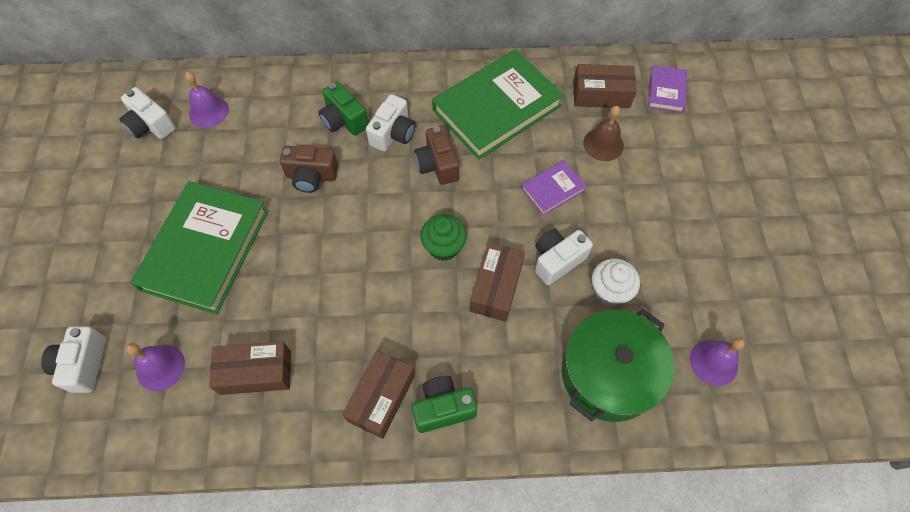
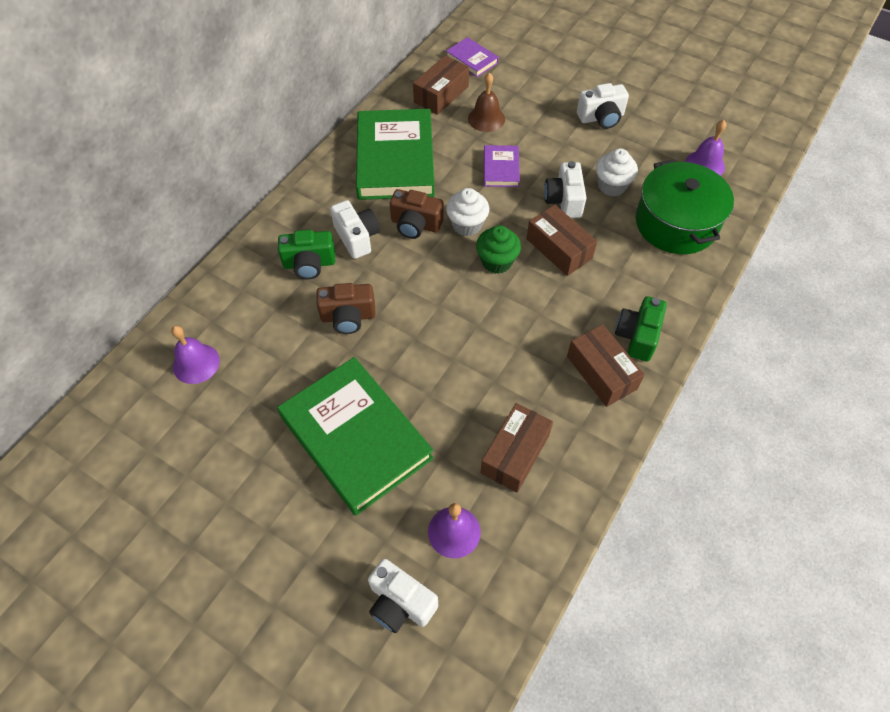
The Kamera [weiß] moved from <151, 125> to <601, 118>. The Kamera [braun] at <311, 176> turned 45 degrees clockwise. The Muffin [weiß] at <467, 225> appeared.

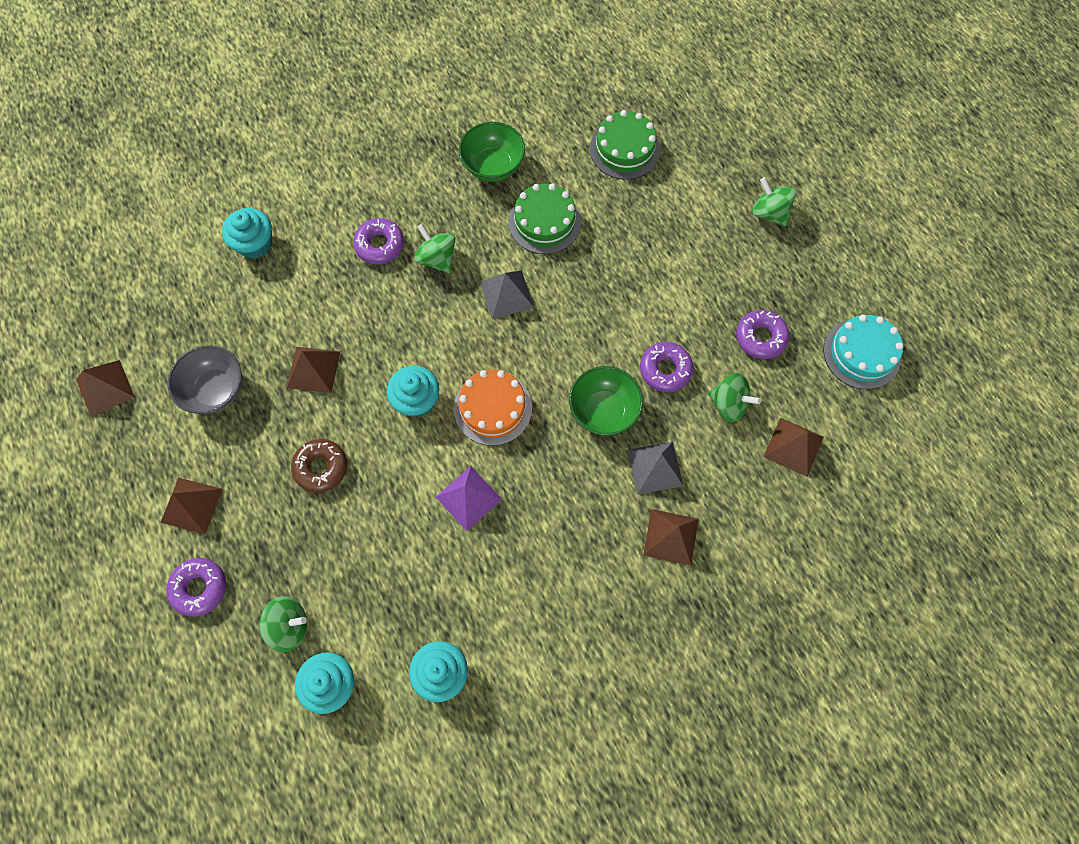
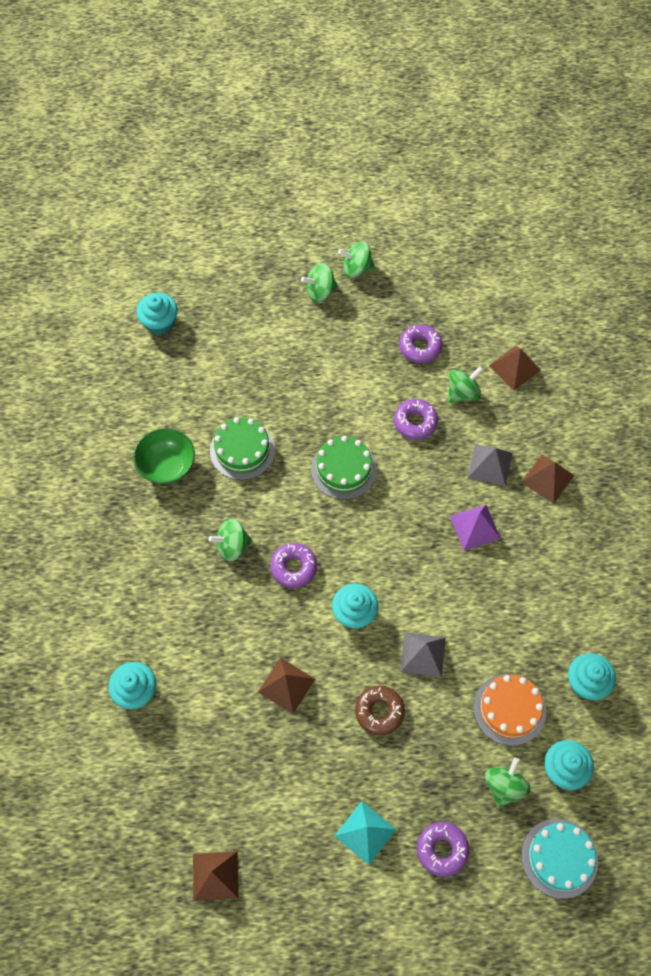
The Pyramide [braun] at <191, 505> became the Pyramide [türkis] at <365, 832>. The Schüssel [grau] at <215, 390> disappeared. The Donut [lila] moved from <380, 245> to <294, 567>. The Pyramide [lila] moved from <468, 498> to <475, 527>. The Kuchen [orange] moved from <493, 408> to <509, 709>. The Pyramide [grau] moved from <507, 294> to <422, 654>. The Schüssel [grün] at <603, 411> disappeared. The Kuchen [grün] moved from <624, 149> to <343, 469>. The Kuchen [türkis] moved from <861, 353> to <559, 858>. The Muffin [türkis] at <160, 322> appeared. The Kreisel [grün] at <356, 269> appeared.

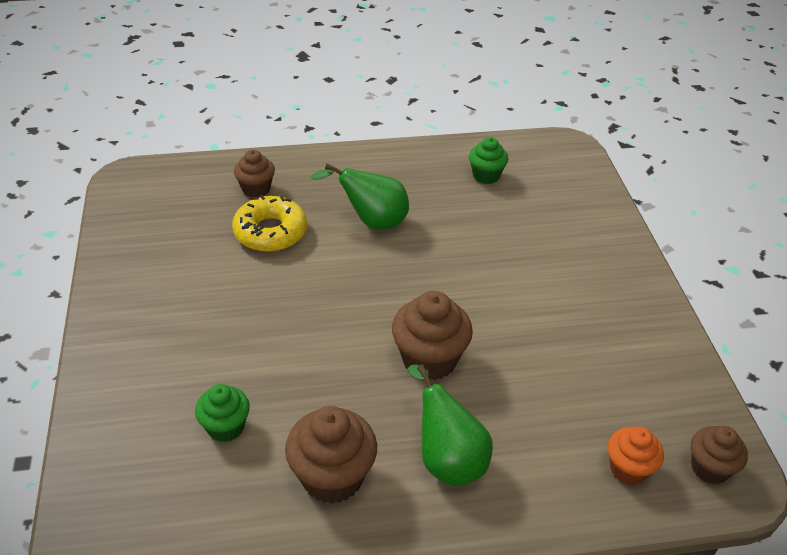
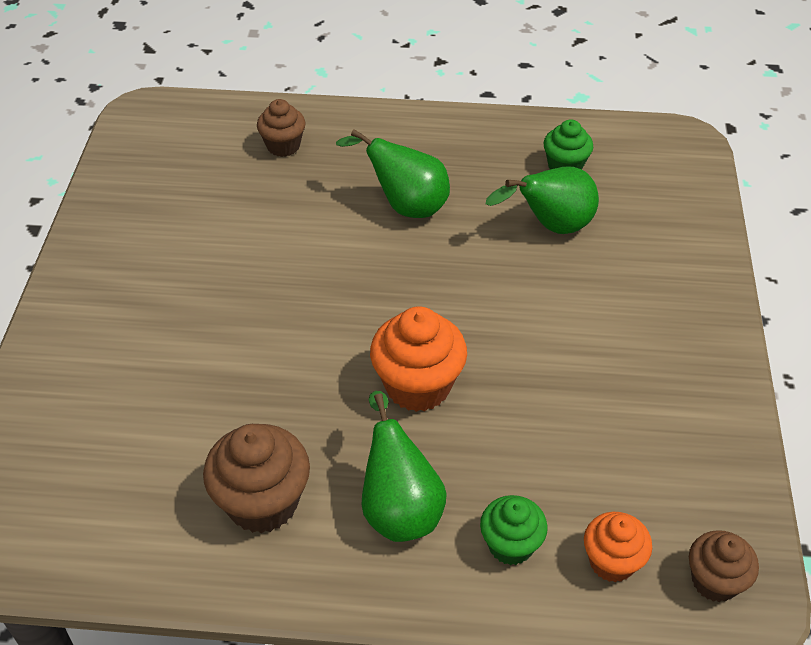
The Muffin [grün] moved from <225, 427> to <510, 545>. The Donut [gelb] at <270, 232> disappeared. The Muffin [braun] at <429, 360> became the Muffin [orange] at <418, 386>. The Birne [grün] at <551, 227> appeared.

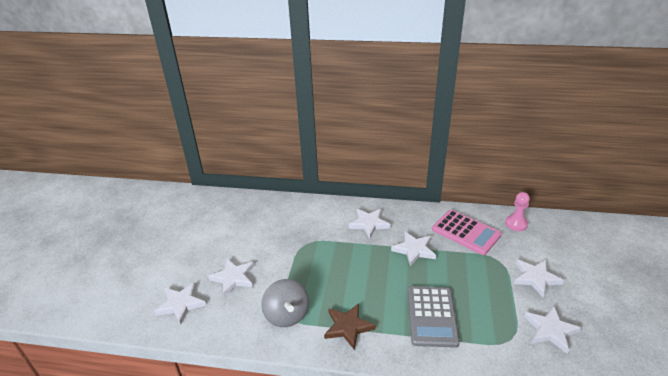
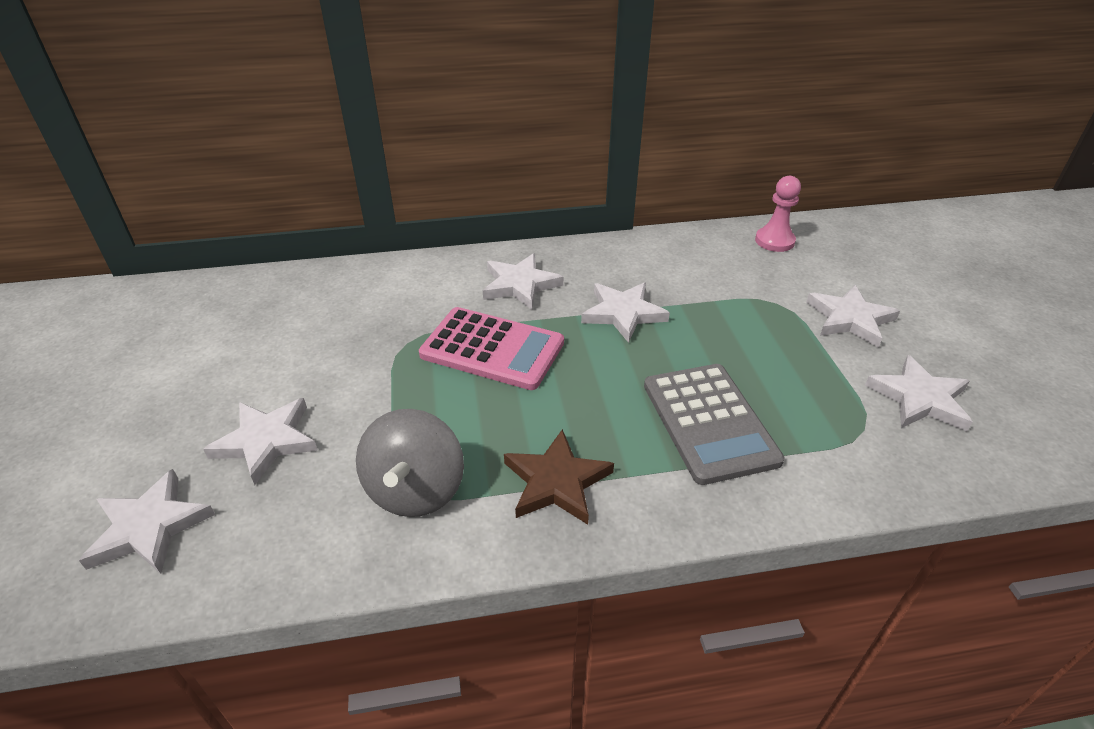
The Kreisel [grau] at <287, 315> turned 45 degrees clockwise. The Taschenrechner [rosa] moved from <466, 232> to <492, 349>.

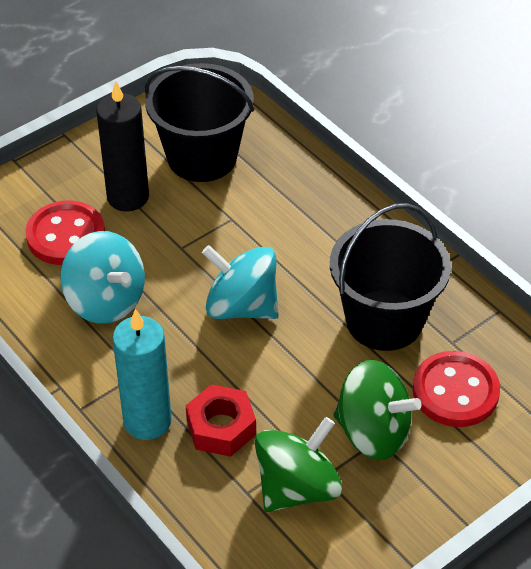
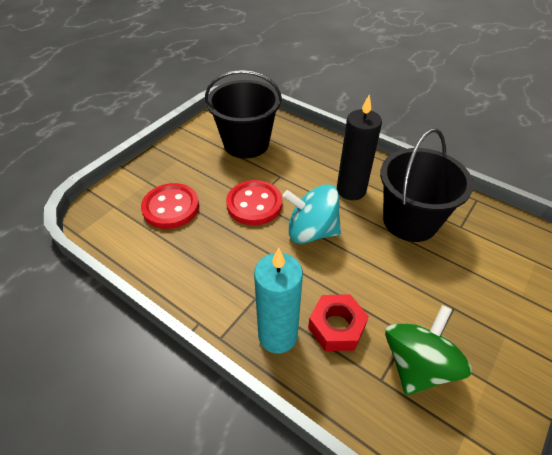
The Kreisel [türkis] at <106, 301> disappeared. The Kerze [schwarz] moved from <128, 197> to <351, 190>. The Kreisel [grün] at <373, 432> disappeared. The Knopf [rot] moved from <455, 391> to <254, 204>.

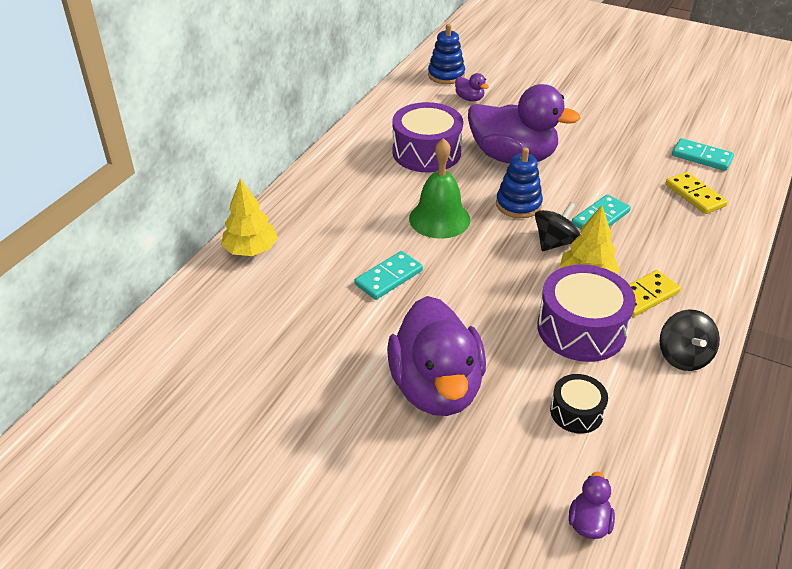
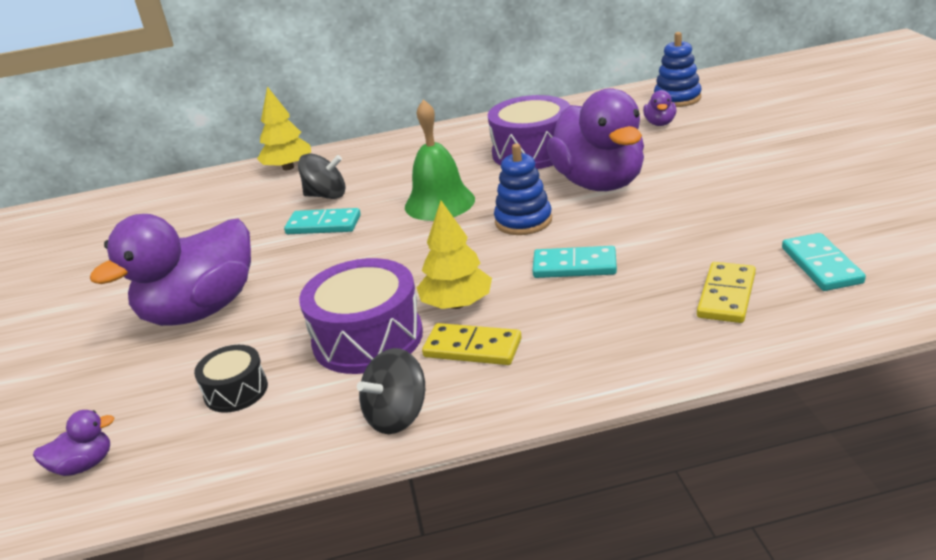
The Kreisel [schwarz] moved from <555, 242> to <326, 195>.

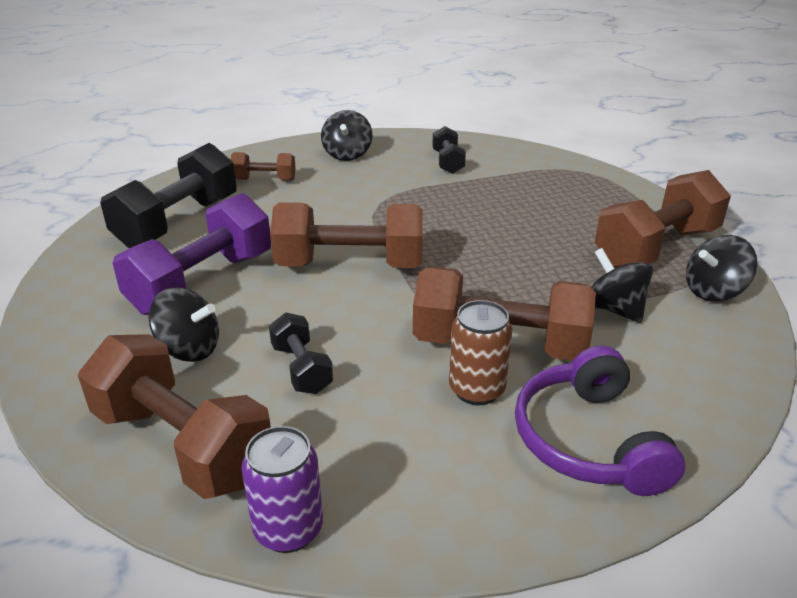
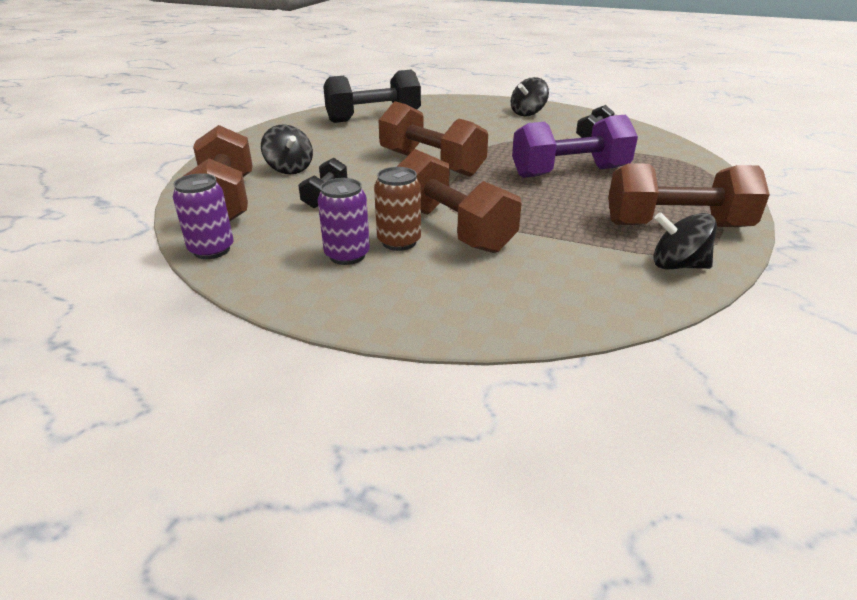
The Hantel [lila] moved from <202, 283> to <569, 172>. The Hantel [braun] at <264, 180> disappeared. The Kopfhörer [lila] at <588, 440> disappeared. The Kreisel [schwarz] at <614, 309> disappeared. The Dose [lila] at <347, 255> appeared.

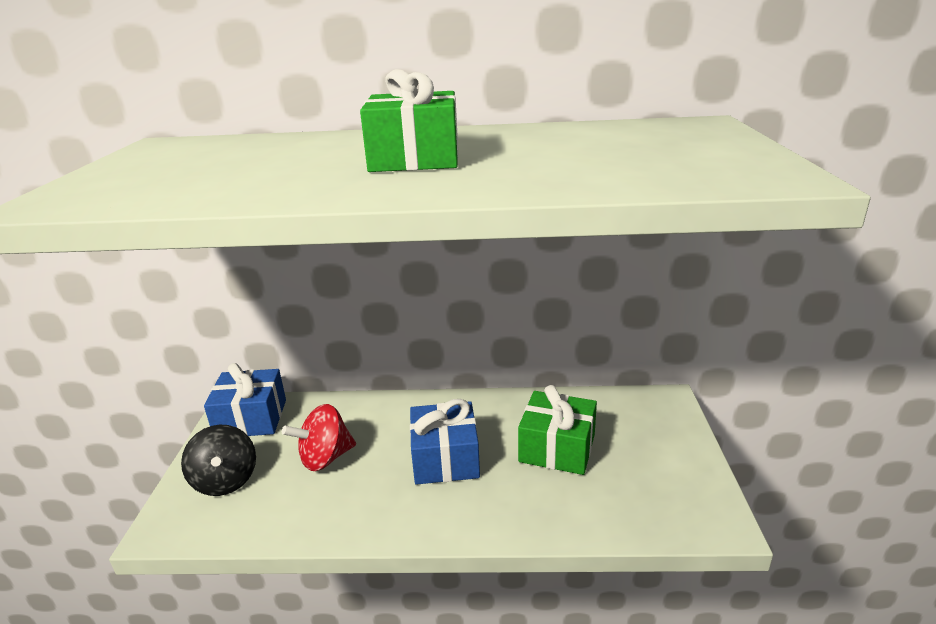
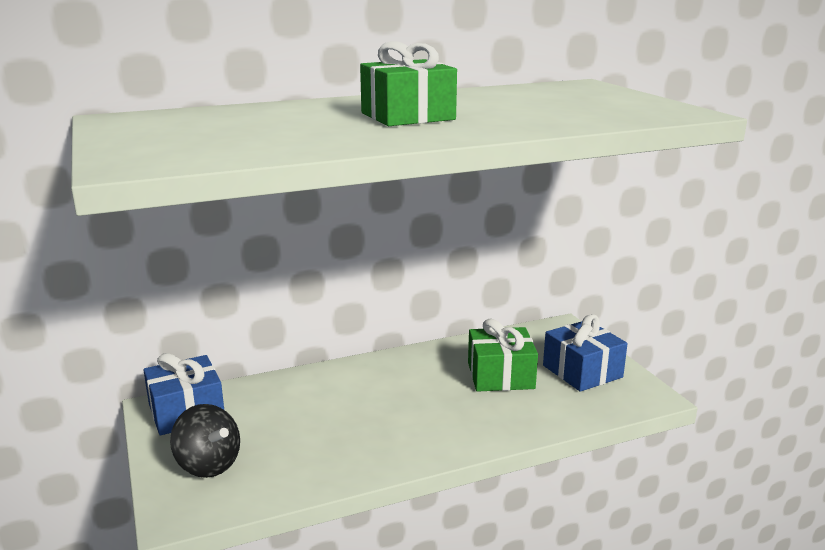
The Kreisel [rot] at <325, 458> disappeared. The Geschenk [blau] moved from <445, 458> to <582, 371>.

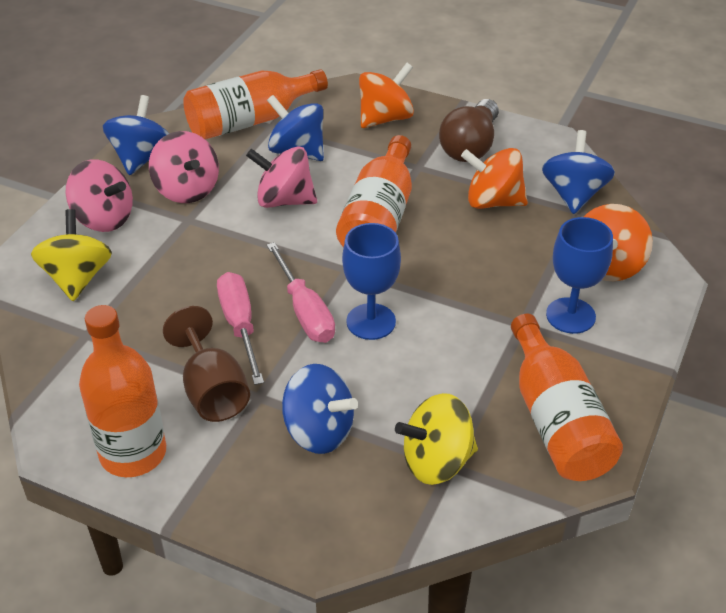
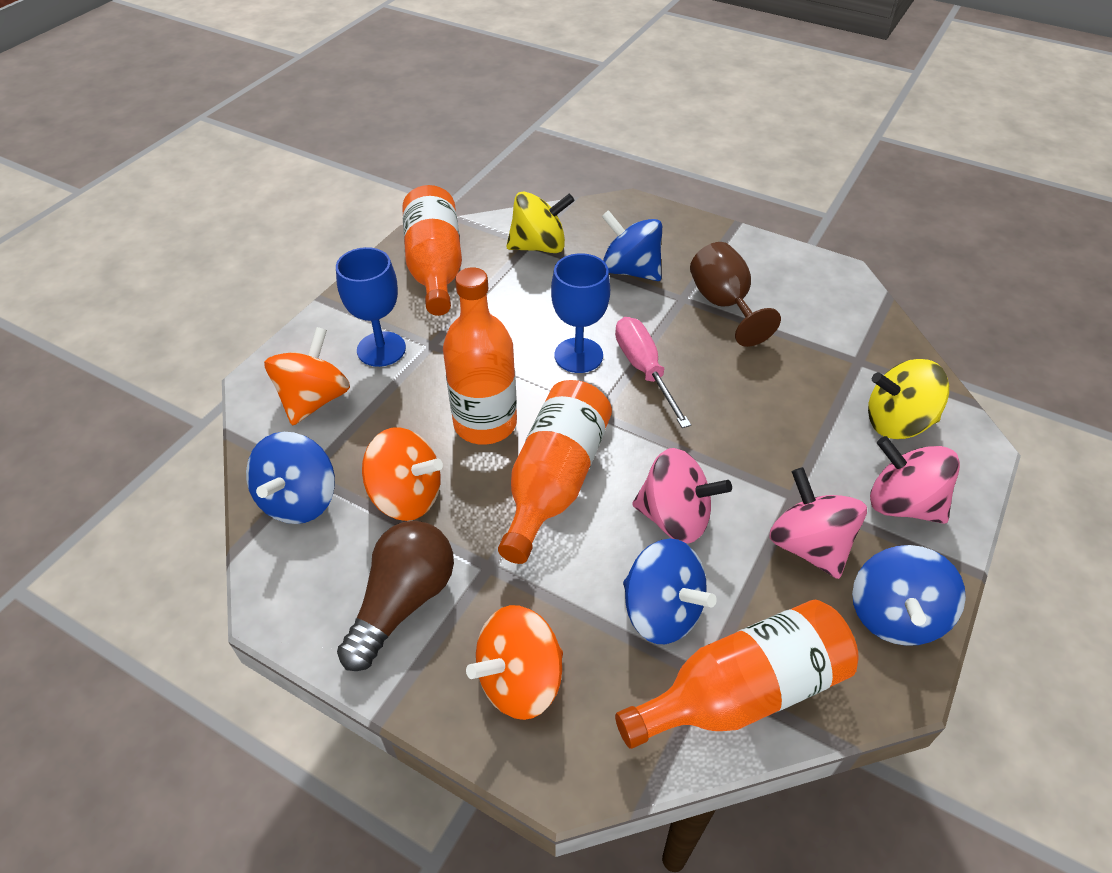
The Kreisel [gelb] at <77, 278> turned 90 degrees clockwise. The Flasche [orange] moved from <133, 453> to <485, 423>. The Schraubenzieher [rosa] at <240, 326> disappeared.

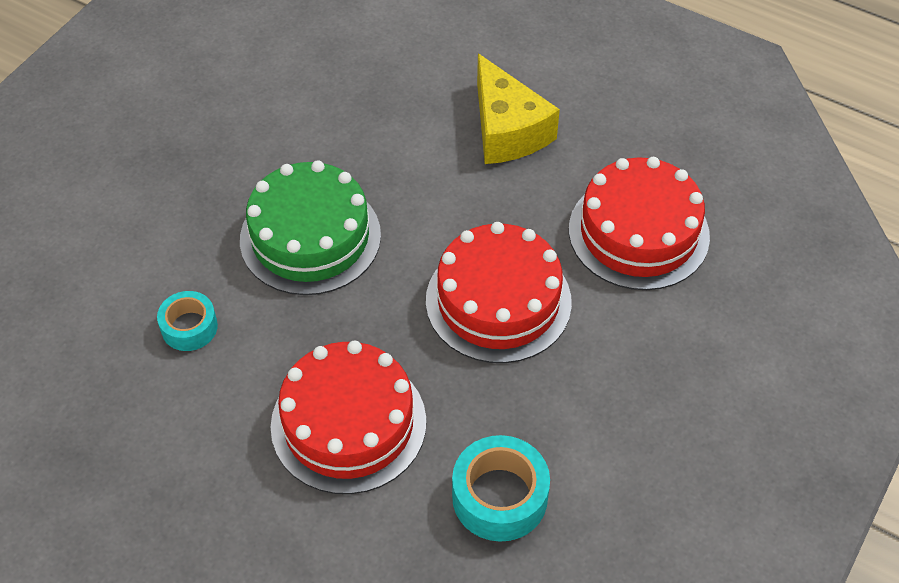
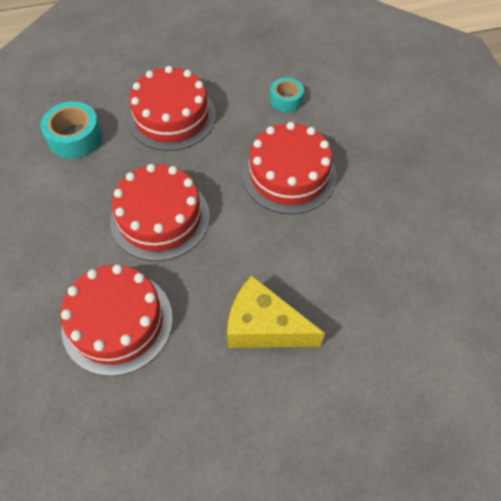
The Kuchen [grün] at <310, 237> became the Kuchen [rot] at <289, 174>.

